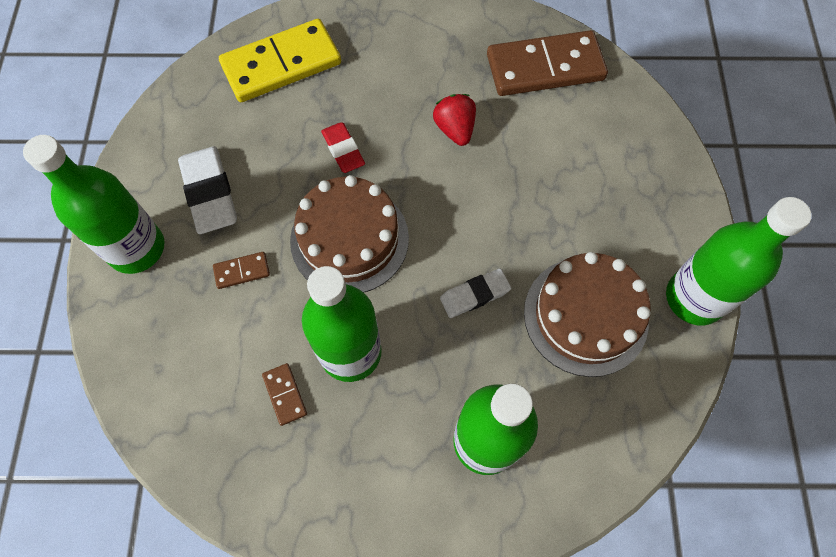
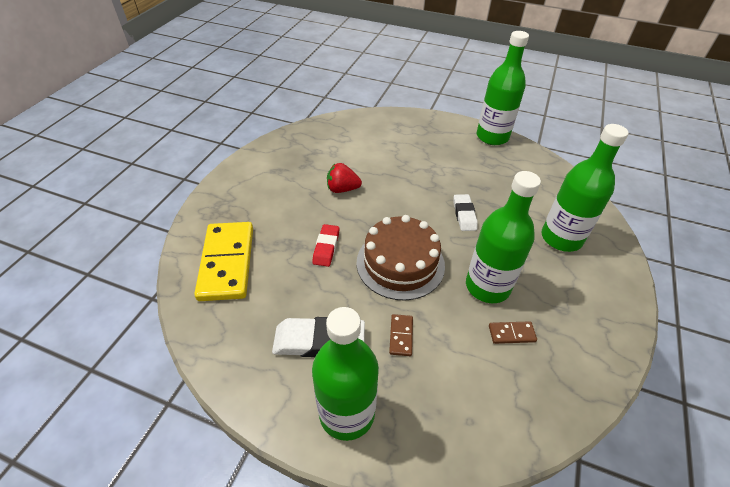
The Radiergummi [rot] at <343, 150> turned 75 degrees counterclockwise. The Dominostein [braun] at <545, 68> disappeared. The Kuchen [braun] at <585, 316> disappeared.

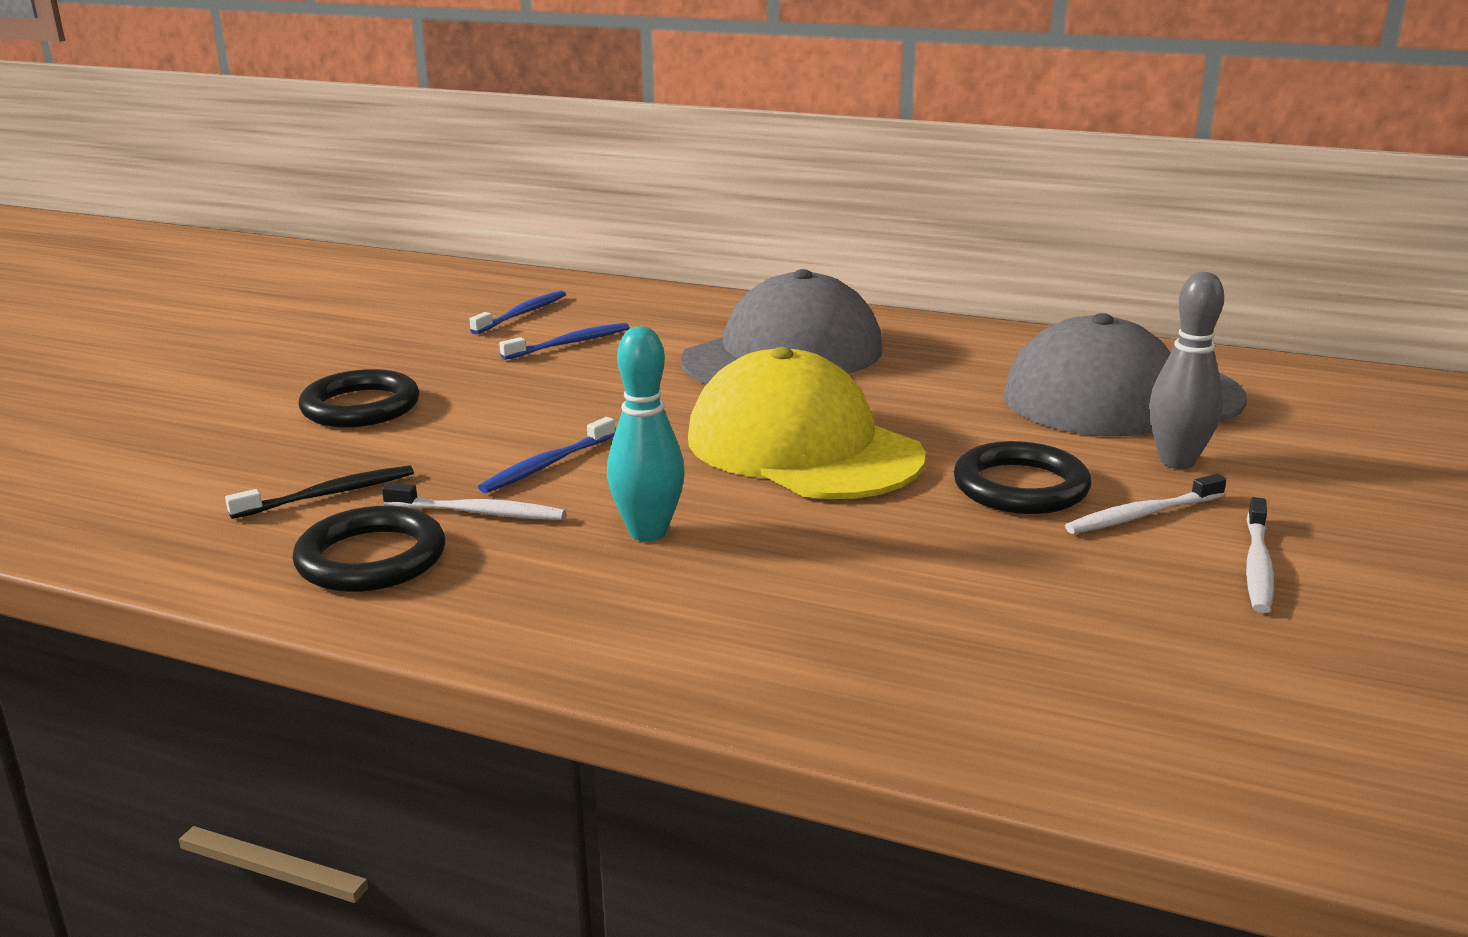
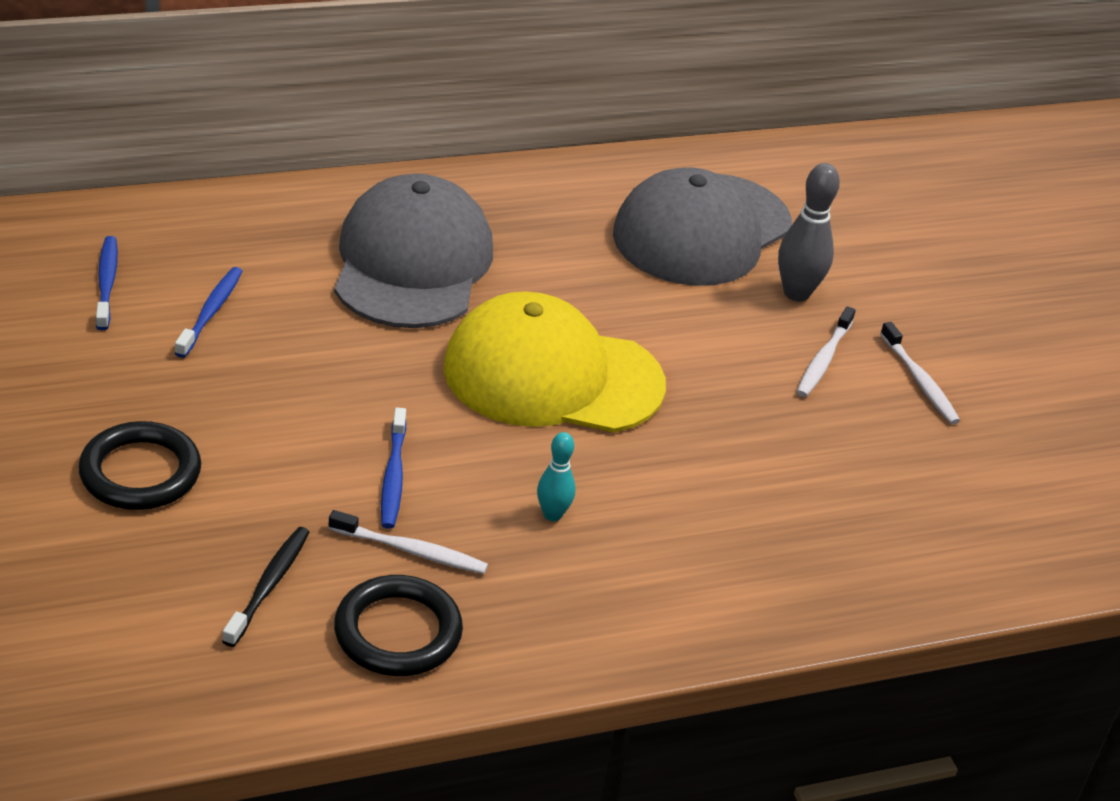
The Zahnbürste [weiß] at <478, 512> turned 45 degrees clockwise. The Bowlingkegel [türkis] at <648, 532> changed to 0.60 times the size. The Ring [schwarz] at <1020, 487> disappeared.

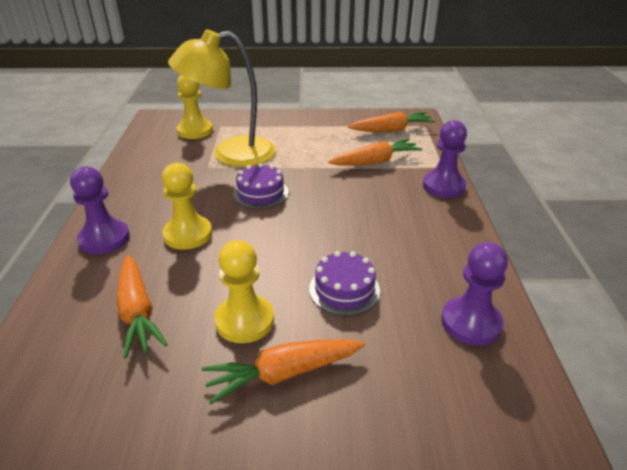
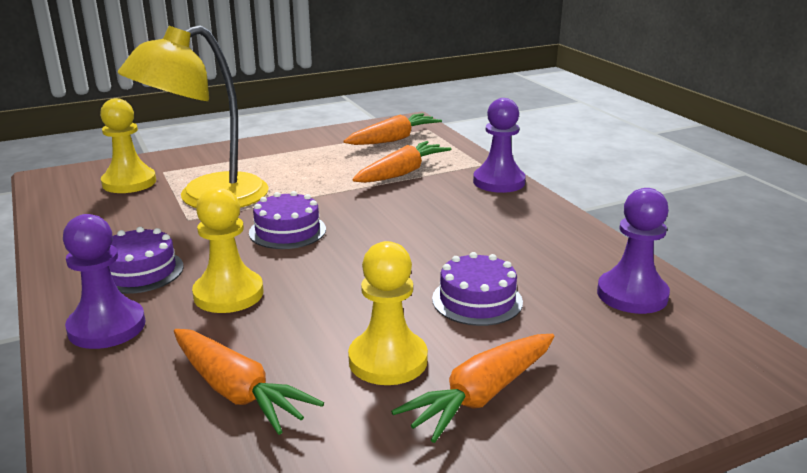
The Kuchen [lila] at <140, 271> appeared.

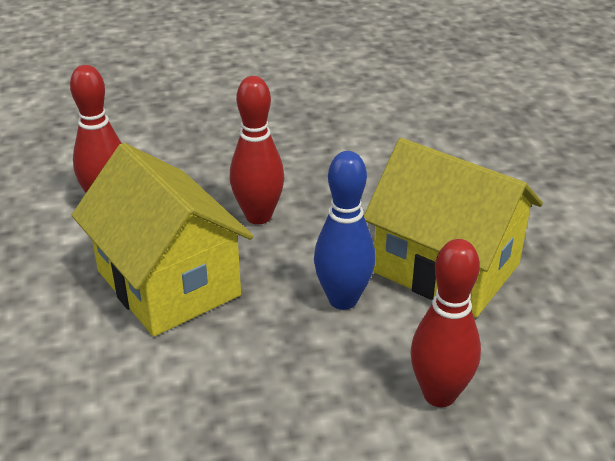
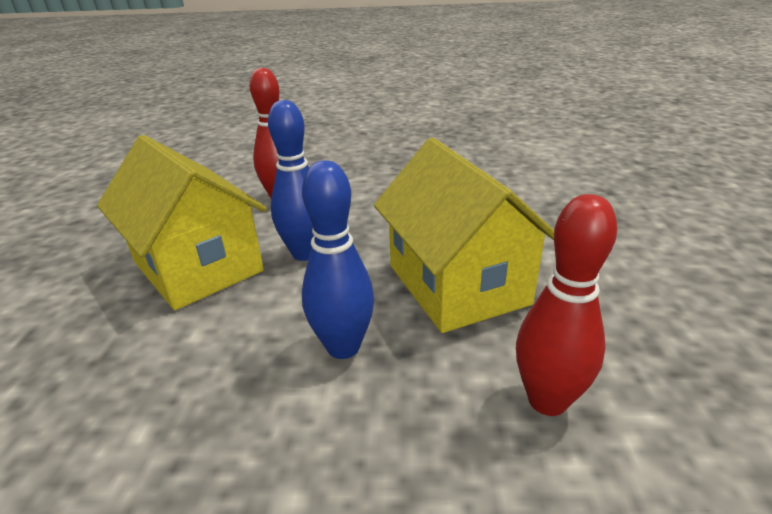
The Bowlingkegel [rot] at <258, 216> became the Bowlingkegel [blau] at <343, 347>.

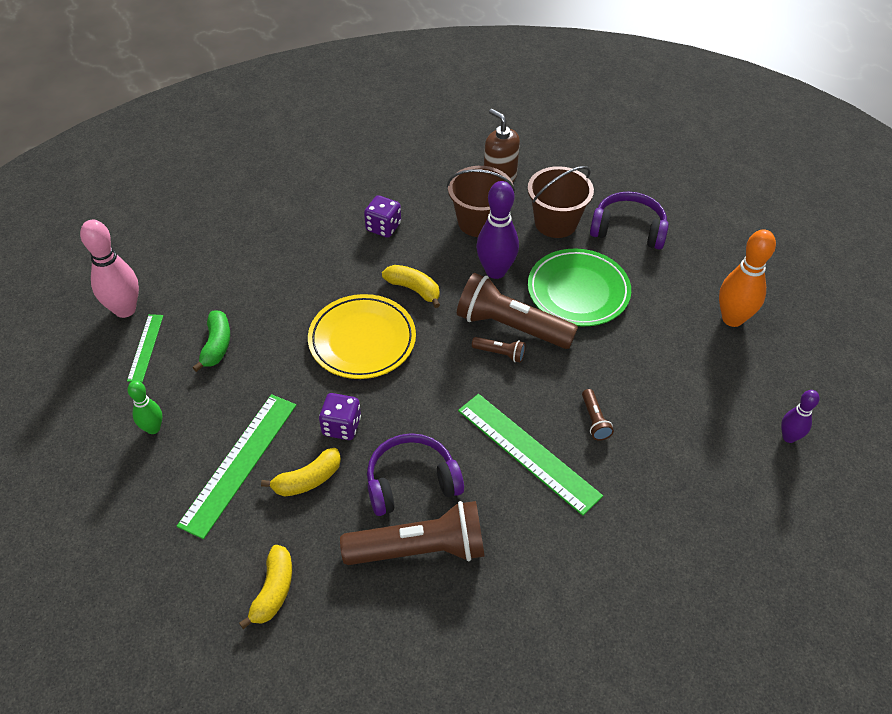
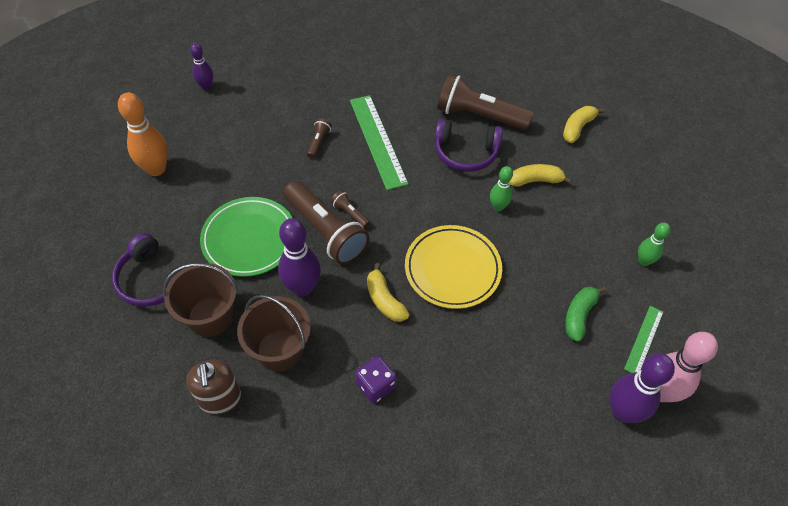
The Lineal [grün] at <239, 463> disappeared. The Spielwürfel [lila] at <341, 426> was replaced by the Bowlingkegel [grün] at <498, 207>. The Bowlingkegel [lila] at <622, 412> appeared.

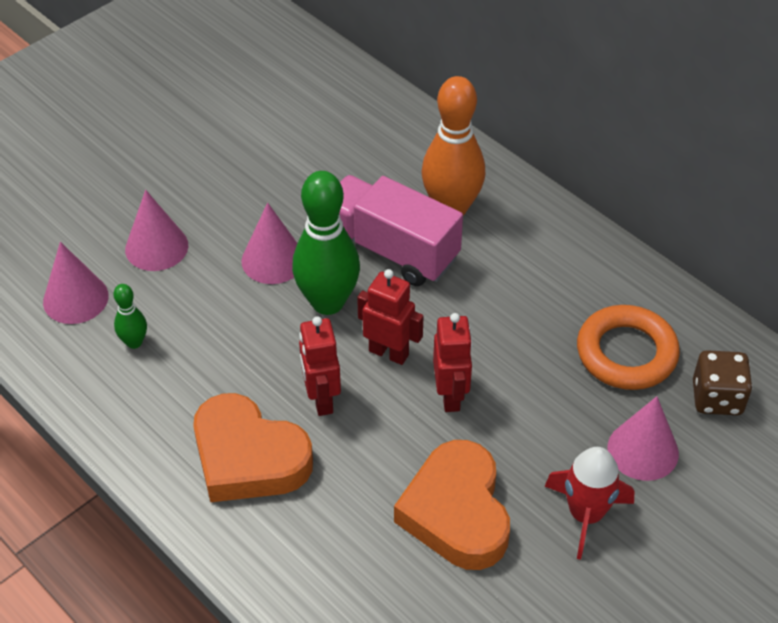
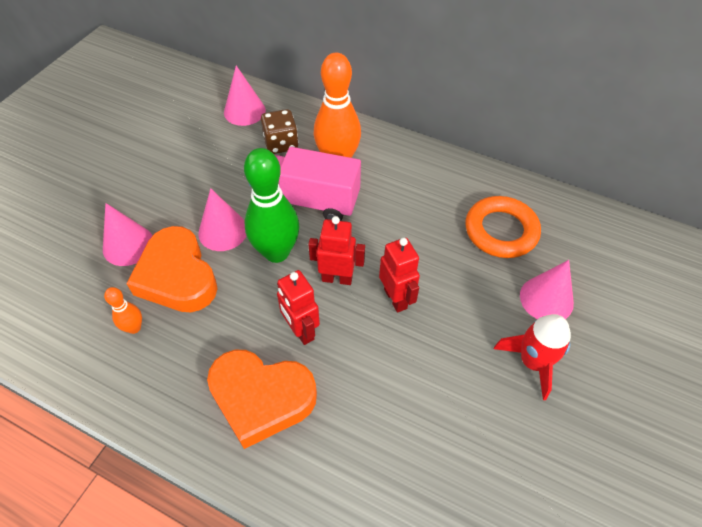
The Kegel [rosa] moved from <75, 298> to <244, 111>. The Bowlingkegel [grün] at <134, 342> became the Bowlingkegel [orange] at <134, 328>. The Herz [orange] moved from <456, 512> to <177, 276>. The Spielwürfel [braun] moved from <717, 398> to <281, 144>.

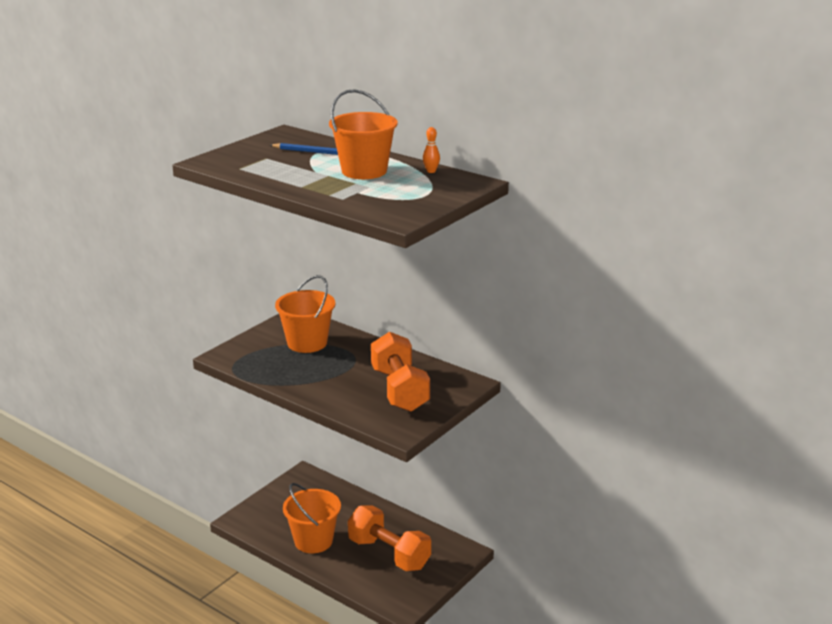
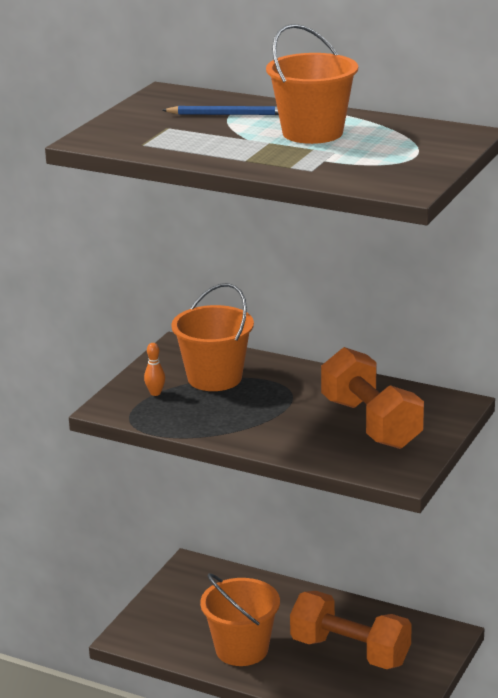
The Bowlingkegel [orange] moved from <431, 171> to <155, 393>.

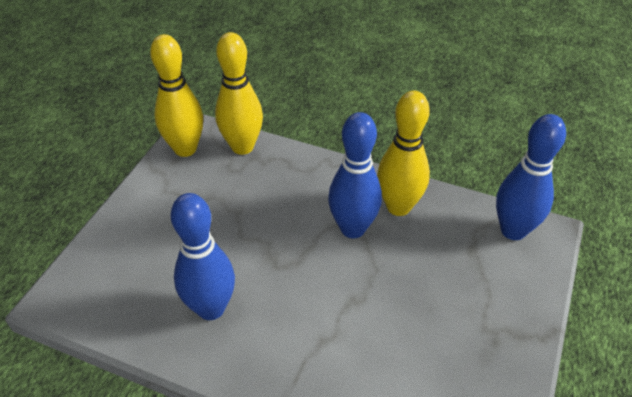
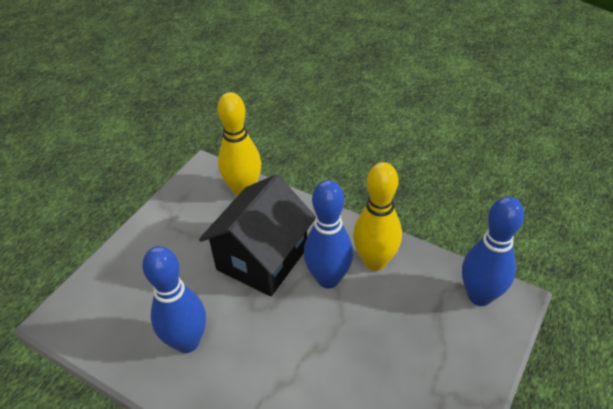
The Bowlingkegel [gelb] at <185, 149> disappeared. The Haus [schwarz] at <262, 258> appeared.

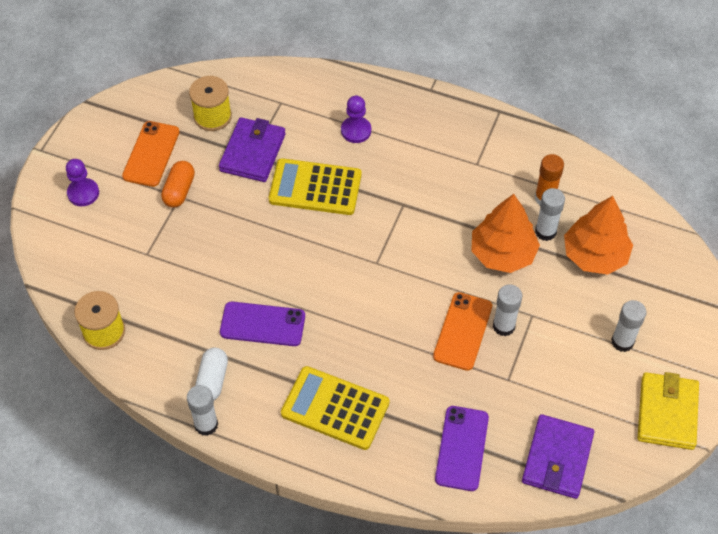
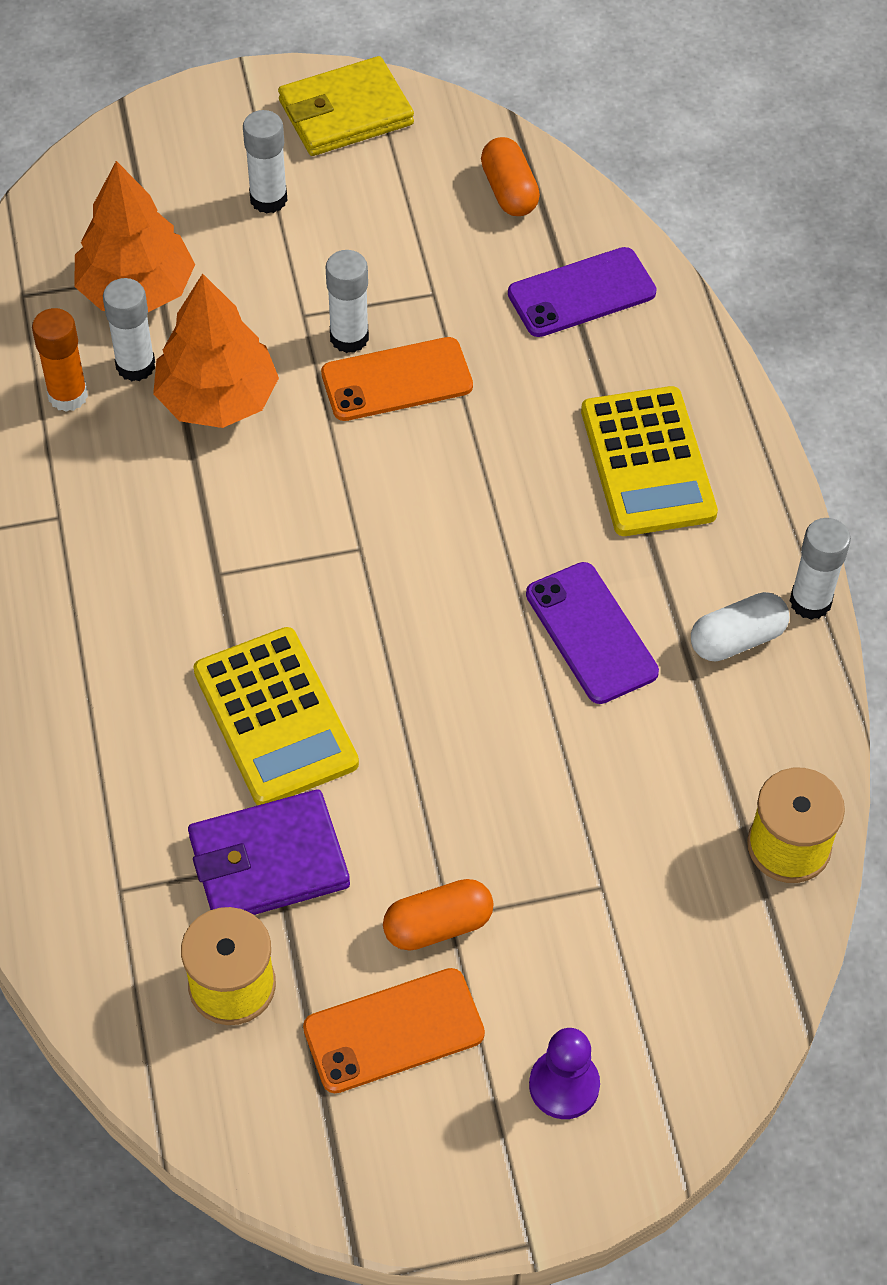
The Bauer [lila] at <356, 131> disappeared. The Geldbörse [lila] at <557, 458> was replaced by the Kapsel [orange] at <509, 191>.

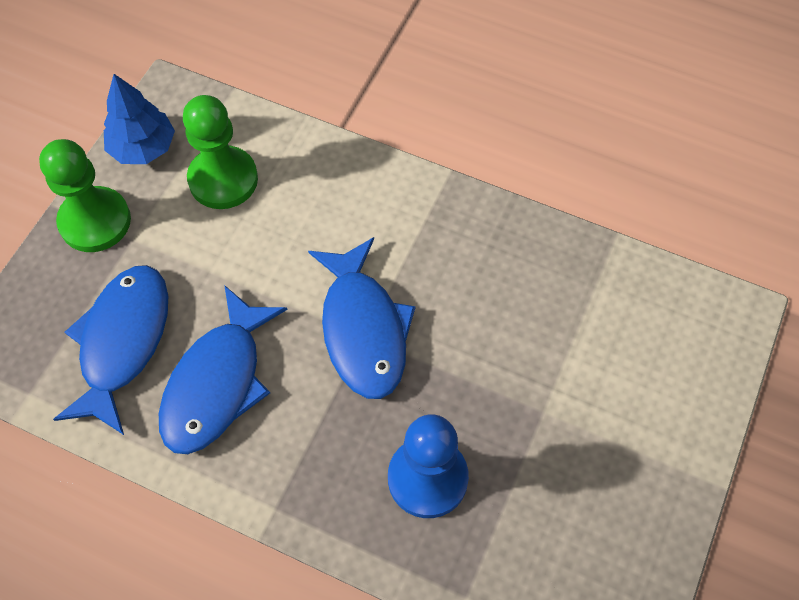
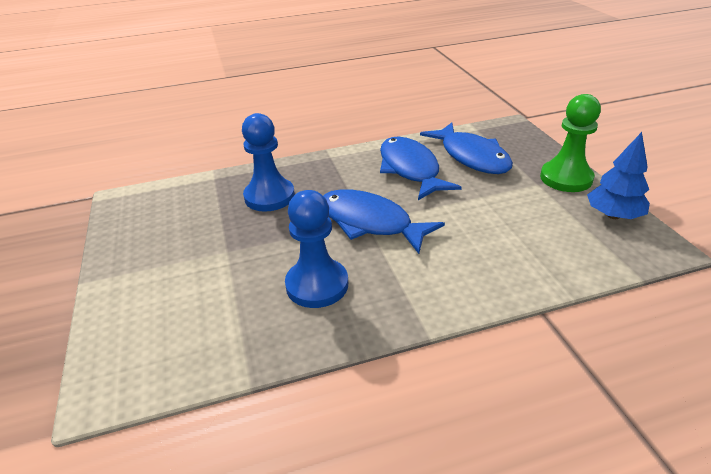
The Bauer [grün] at <223, 179> disappeared. The Bauer [blau] at <317, 285> appeared.

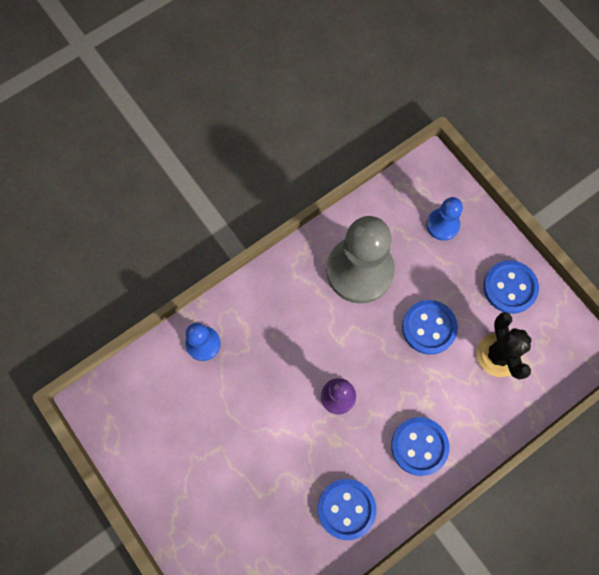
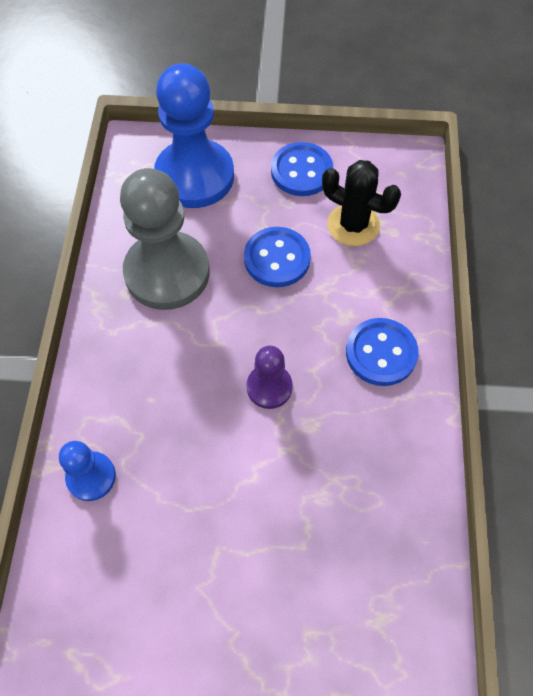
The Knopf [blau] at <346, 509> disappeared. The Bauer [blau] at <442, 225> changed to 2.01 times the size.

